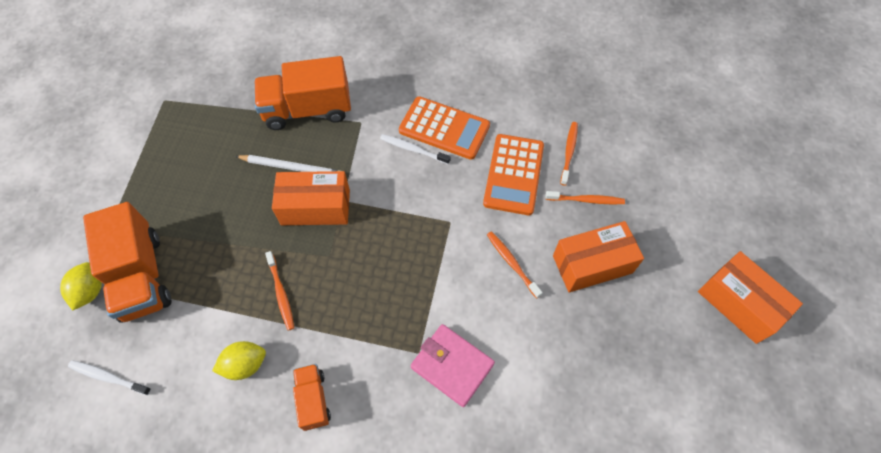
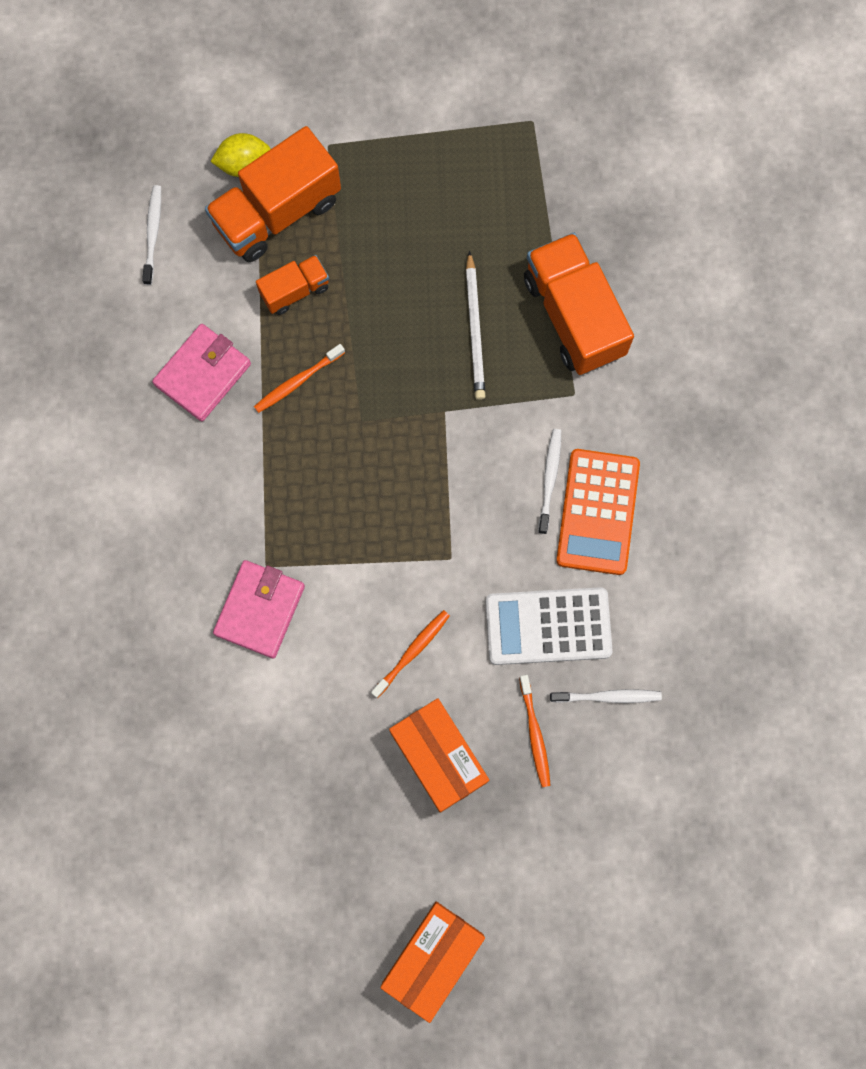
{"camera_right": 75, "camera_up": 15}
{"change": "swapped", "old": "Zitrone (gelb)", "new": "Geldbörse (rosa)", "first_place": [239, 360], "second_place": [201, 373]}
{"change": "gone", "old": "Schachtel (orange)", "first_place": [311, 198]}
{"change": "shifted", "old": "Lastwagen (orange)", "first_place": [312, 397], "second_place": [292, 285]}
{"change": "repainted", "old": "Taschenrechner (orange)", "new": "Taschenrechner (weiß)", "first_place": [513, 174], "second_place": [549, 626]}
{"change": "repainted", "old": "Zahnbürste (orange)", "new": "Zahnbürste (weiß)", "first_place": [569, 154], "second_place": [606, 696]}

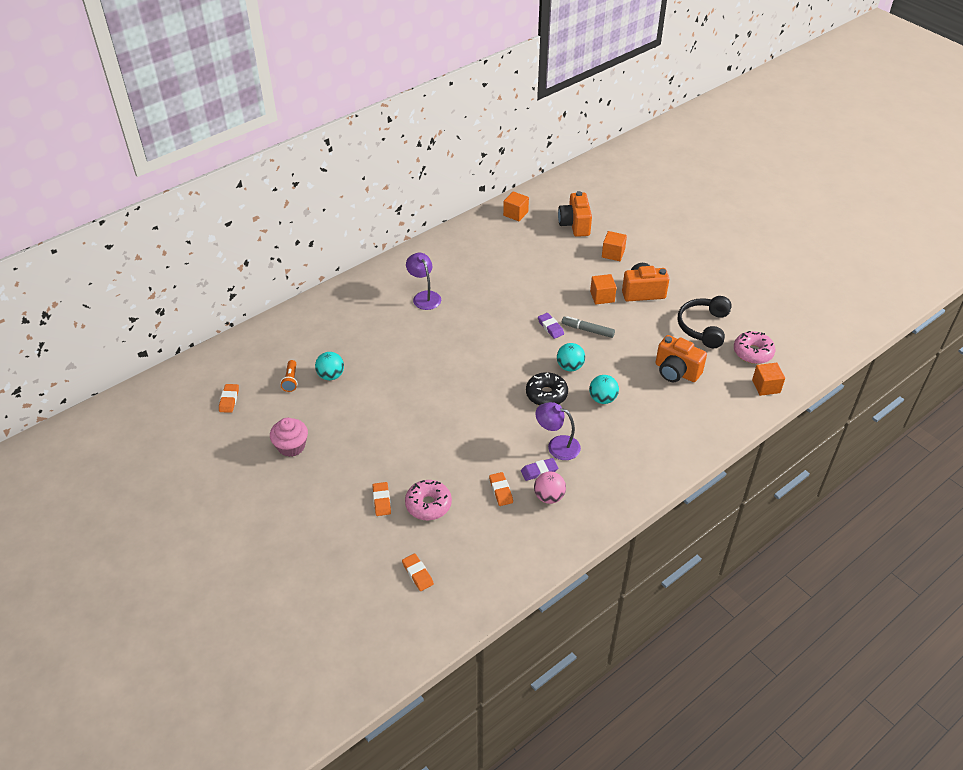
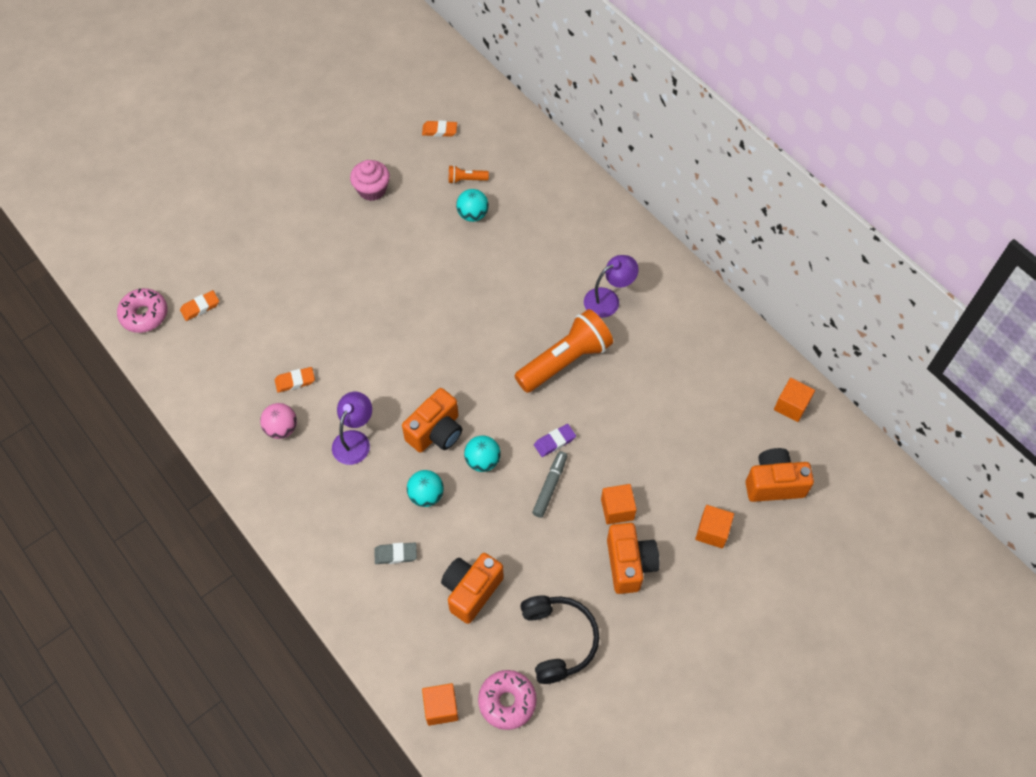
{"camera_right": 90, "camera_up": 15}
{"change": "gone", "old": "Radiergummi (orange)", "first_place": [381, 499]}
{"change": "shifted", "old": "Donut (rosa)", "first_place": [428, 500], "second_place": [142, 310]}
{"change": "gone", "old": "Radiergummi (lila)", "first_place": [539, 469]}
{"change": "swapped", "old": "Donut (schwarz)", "new": "Kamera (orange)", "first_place": [547, 389], "second_place": [432, 420]}
{"change": "rotated", "old": "Kopfhörer (schwarz)", "first_place": [705, 322], "second_place": [559, 640], "degrees": 60}
{"change": "new", "new": "Radiergummi (grau)", "second_place": [395, 553]}
{"change": "new", "new": "Taschenlampe (orange)", "second_place": [563, 351]}

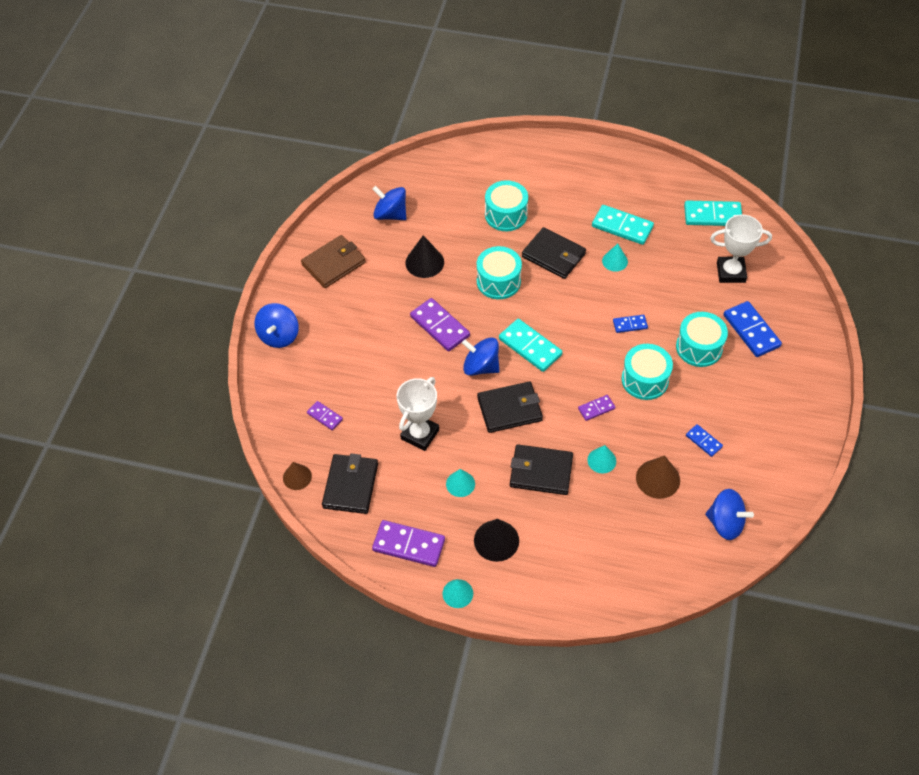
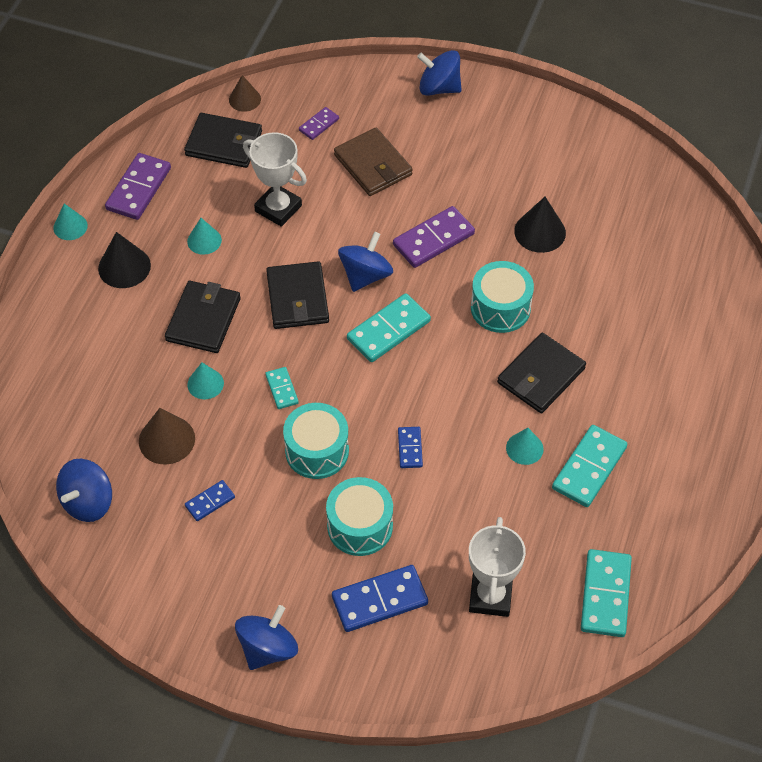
{"camera_right": 95, "camera_up": 0}
{"change": "shifted", "old": "Geldbörse (braun)", "first_place": [333, 261], "second_place": [373, 162]}
{"change": "shifted", "old": "Kreisel (blau)", "first_place": [389, 203], "second_place": [266, 637]}
{"change": "gone", "old": "Trommel (türkis)", "first_place": [506, 205]}
{"change": "repainted", "old": "Dominostein (lila)", "new": "Dominostein (türkis)", "first_place": [596, 408], "second_place": [282, 388]}

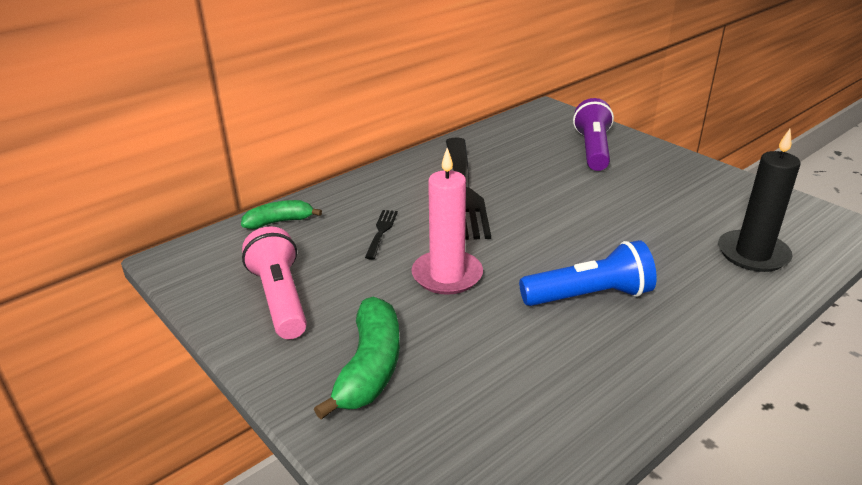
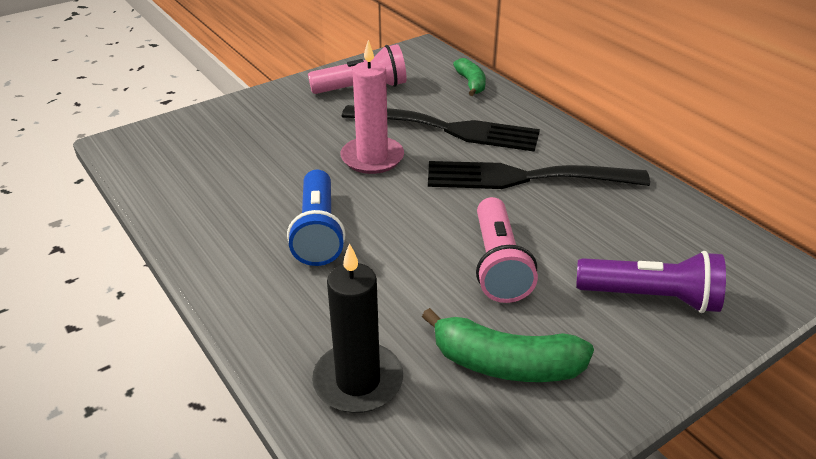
{"camera_right": 95, "camera_up": 5}
{"change": "shifted", "old": "Banane (grün)", "first_place": [357, 358], "second_place": [508, 345]}
{"change": "scaled", "old": "Gabel (schwarz)", "first_place": [381, 235], "second_place": [440, 128], "factor": 2.43}
{"change": "new", "new": "Taschenlampe (rosa)", "second_place": [507, 250]}

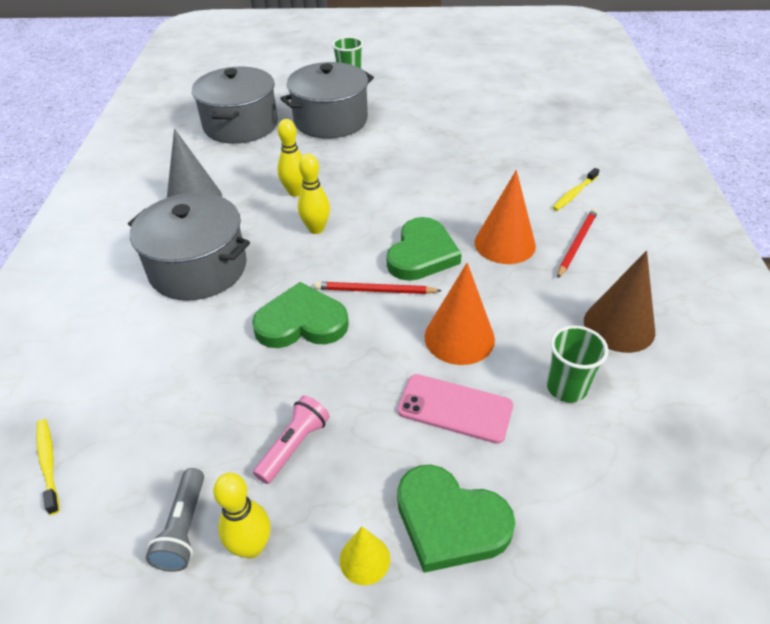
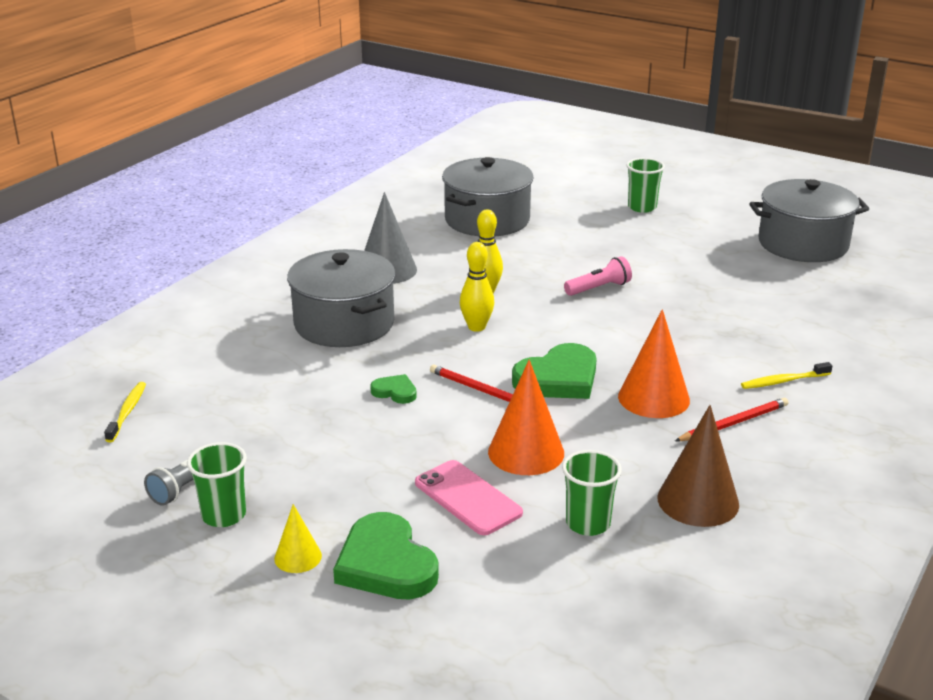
{"camera_right": 30, "camera_up": -15}
{"change": "swapped", "old": "Bowlingkegel (gelb)", "new": "Becher (grün)", "first_place": [241, 515], "second_place": [217, 484]}
{"change": "scaled", "old": "Herz (grün)", "first_place": [300, 315], "second_place": [393, 389], "factor": 0.5}
{"change": "shifted", "old": "Taschenlampe (rosa)", "first_place": [291, 440], "second_place": [598, 276]}
{"change": "shifted", "old": "Kochtopf (grau)", "first_place": [327, 100], "second_place": [809, 220]}

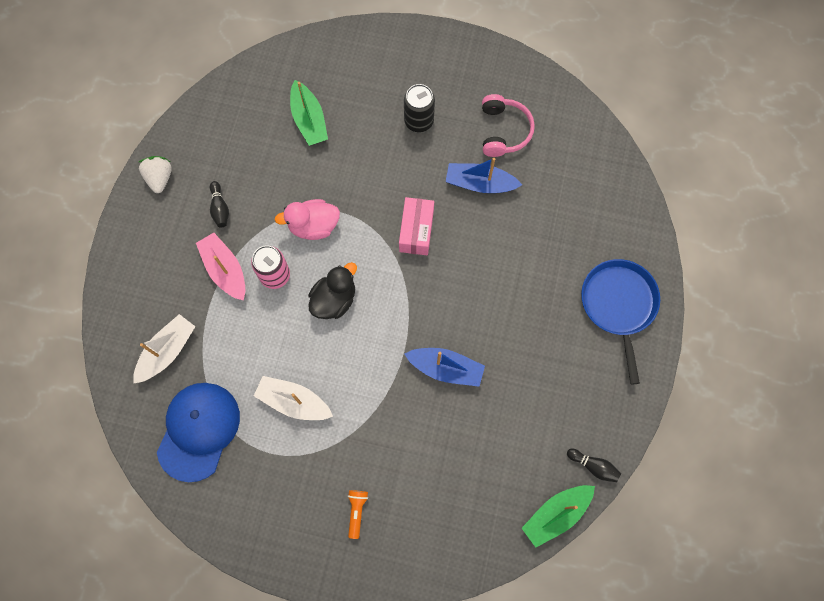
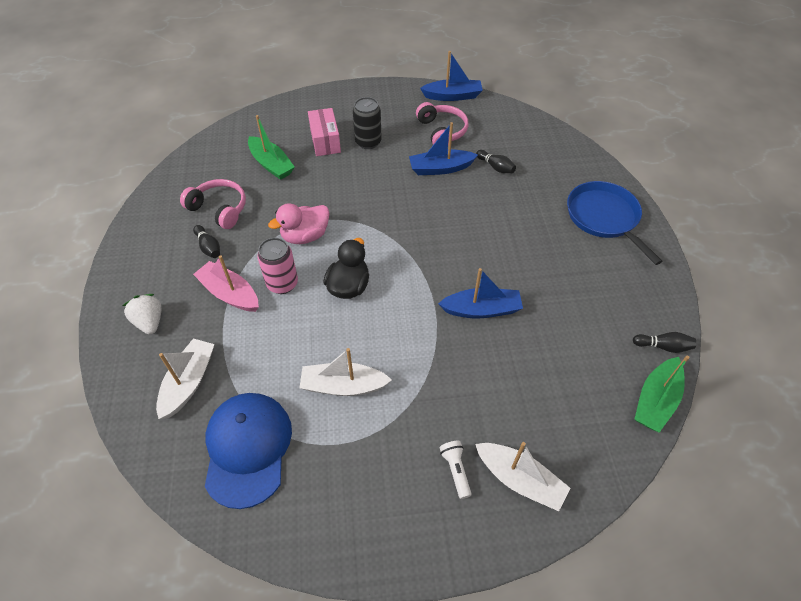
{"camera_right": -20, "camera_up": -20}
{"change": "shifted", "old": "Erdbeere (weiß)", "first_place": [155, 174], "second_place": [141, 314]}
{"change": "repainted", "old": "Taschenlampe (orange)", "new": "Taschenlampe (weiß)", "first_place": [358, 514], "second_place": [455, 470]}
{"change": "shifted", "old": "Schachtel (rosa)", "first_place": [416, 226], "second_place": [324, 132]}
{"change": "new", "new": "Kopfhörer (rosa)", "second_place": [213, 204]}
{"change": "new", "new": "Boot (blau)", "second_place": [451, 76]}
{"change": "new", "new": "Boot (weiß)", "second_place": [523, 476]}
{"change": "new", "new": "Bowlingkegel (schwarz)", "second_place": [496, 161]}

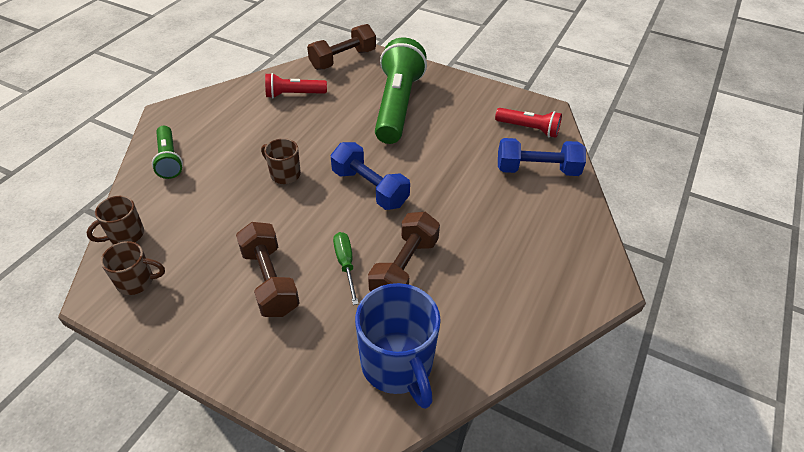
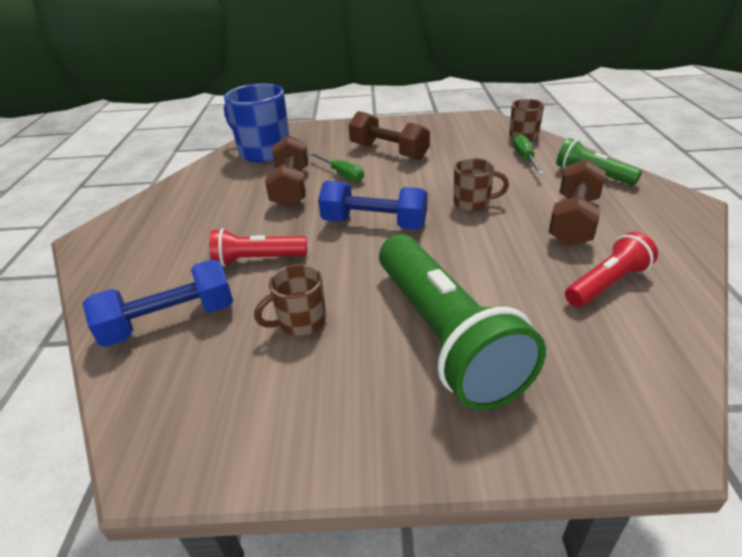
{"camera_right": 155, "camera_up": -10}
{"change": "shifted", "old": "Tasse (braun)", "first_place": [133, 268], "second_place": [290, 300]}
{"change": "shifted", "old": "Hantel (braun)", "first_place": [341, 47], "second_place": [577, 202]}
{"change": "shifted", "old": "Taschenlampe (rot)", "first_place": [528, 123], "second_place": [258, 247]}
{"change": "new", "new": "Schraubenzieher (grün)", "second_place": [528, 154]}

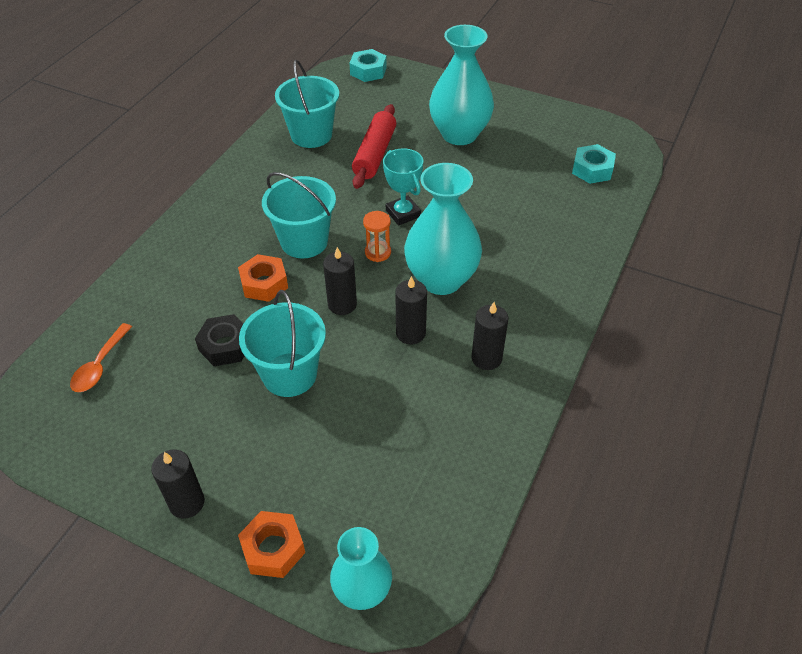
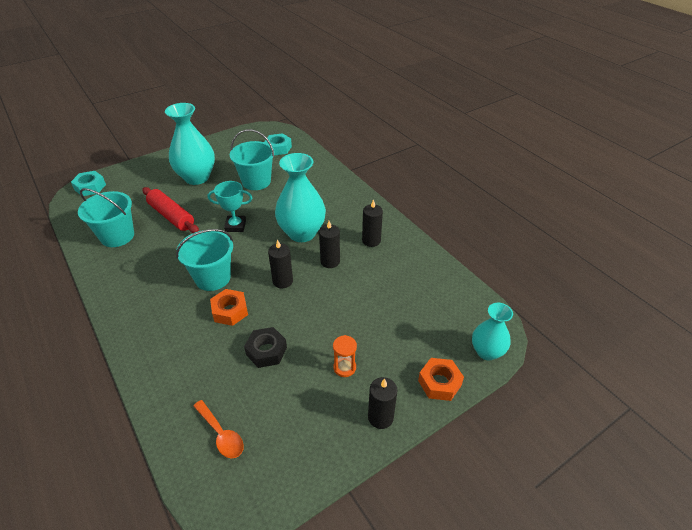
{"camera_right": -60, "camera_up": -5}
{"change": "shifted", "old": "Eimer (türkis)", "first_place": [282, 343], "second_place": [252, 159]}
{"change": "shifted", "old": "Sanduhr (orange)", "first_place": [377, 236], "second_place": [345, 356]}

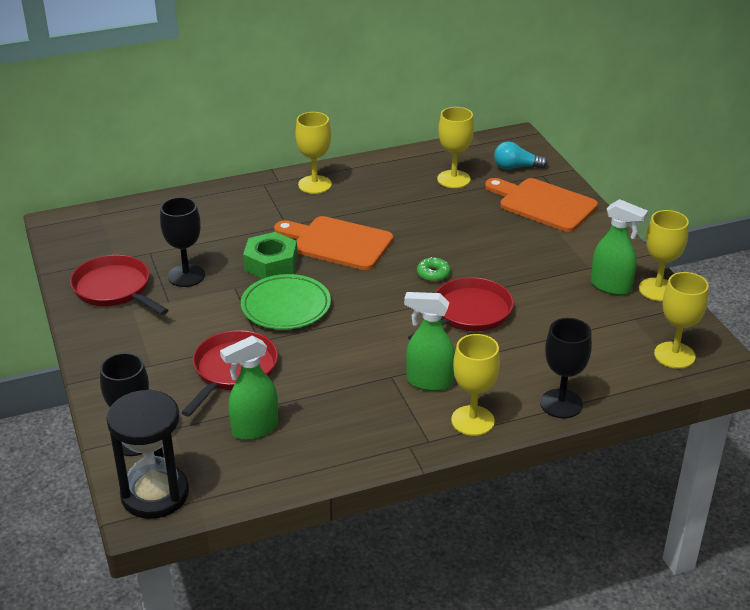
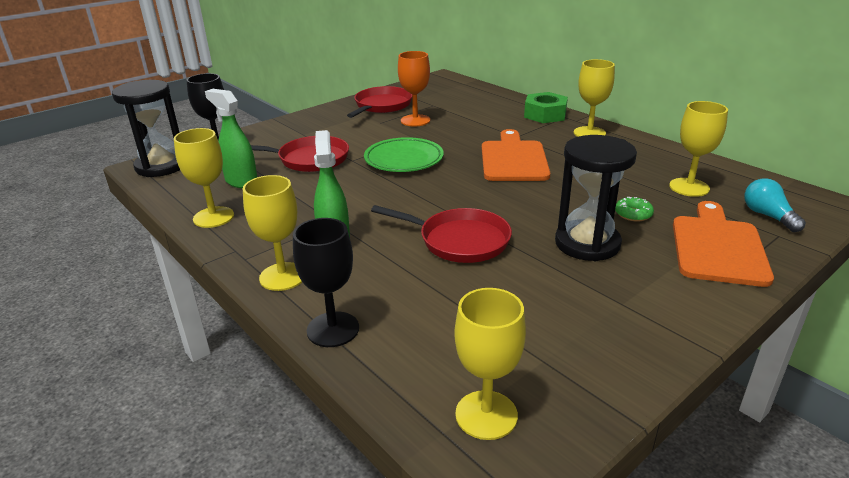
{"camera_right": 70, "camera_up": -5}
{"change": "repainted", "old": "Kelch (schwarz)", "new": "Kelch (orange)", "first_place": [182, 242], "second_place": [414, 89]}
{"change": "shifted", "old": "Sechskantmutter (grün)", "first_place": [270, 255], "second_place": [546, 107]}
{"change": "shifted", "old": "Donut (grün)", "first_place": [434, 269], "second_place": [634, 209]}
{"change": "gone", "old": "Sprühflasche (grün)", "first_place": [619, 247]}
{"change": "shifted", "old": "Kelch (gelb)", "first_place": [664, 255], "second_place": [204, 178]}
{"change": "new", "new": "Sanduhr (schwarz)", "second_place": [596, 198]}

